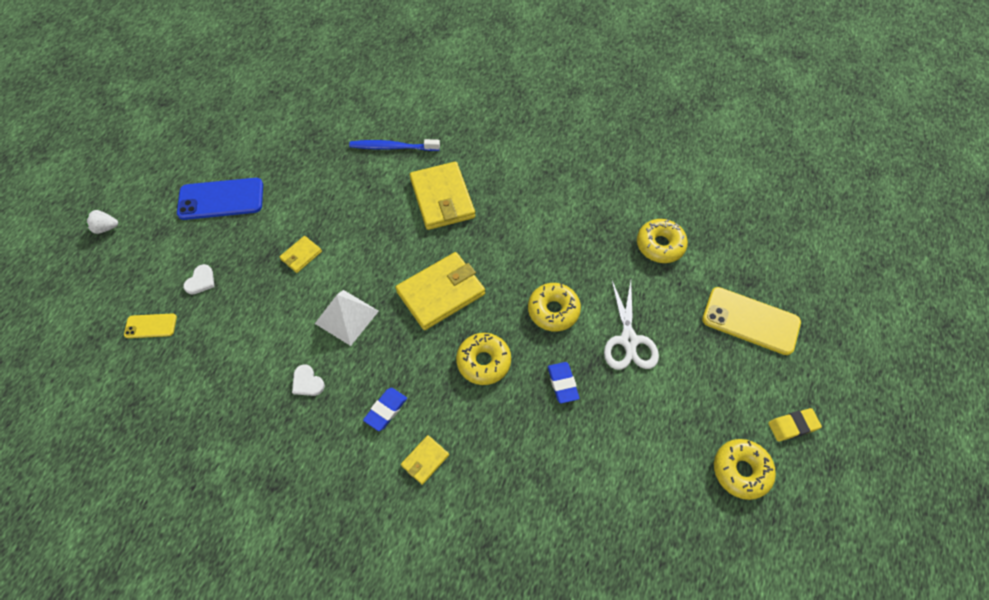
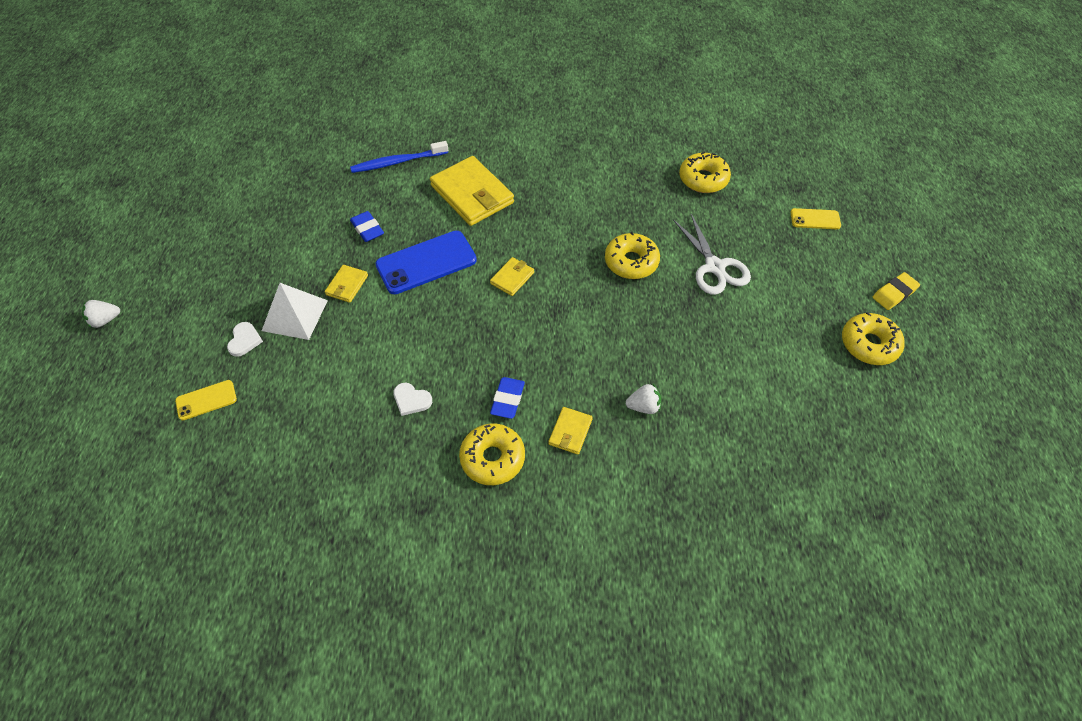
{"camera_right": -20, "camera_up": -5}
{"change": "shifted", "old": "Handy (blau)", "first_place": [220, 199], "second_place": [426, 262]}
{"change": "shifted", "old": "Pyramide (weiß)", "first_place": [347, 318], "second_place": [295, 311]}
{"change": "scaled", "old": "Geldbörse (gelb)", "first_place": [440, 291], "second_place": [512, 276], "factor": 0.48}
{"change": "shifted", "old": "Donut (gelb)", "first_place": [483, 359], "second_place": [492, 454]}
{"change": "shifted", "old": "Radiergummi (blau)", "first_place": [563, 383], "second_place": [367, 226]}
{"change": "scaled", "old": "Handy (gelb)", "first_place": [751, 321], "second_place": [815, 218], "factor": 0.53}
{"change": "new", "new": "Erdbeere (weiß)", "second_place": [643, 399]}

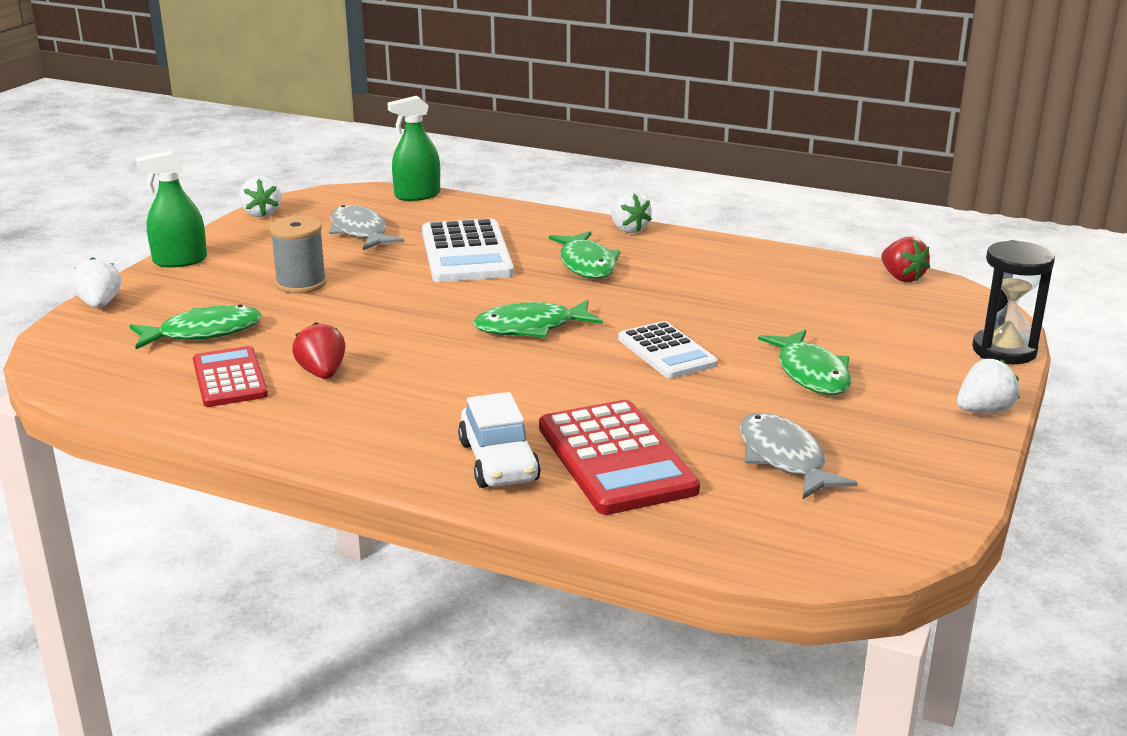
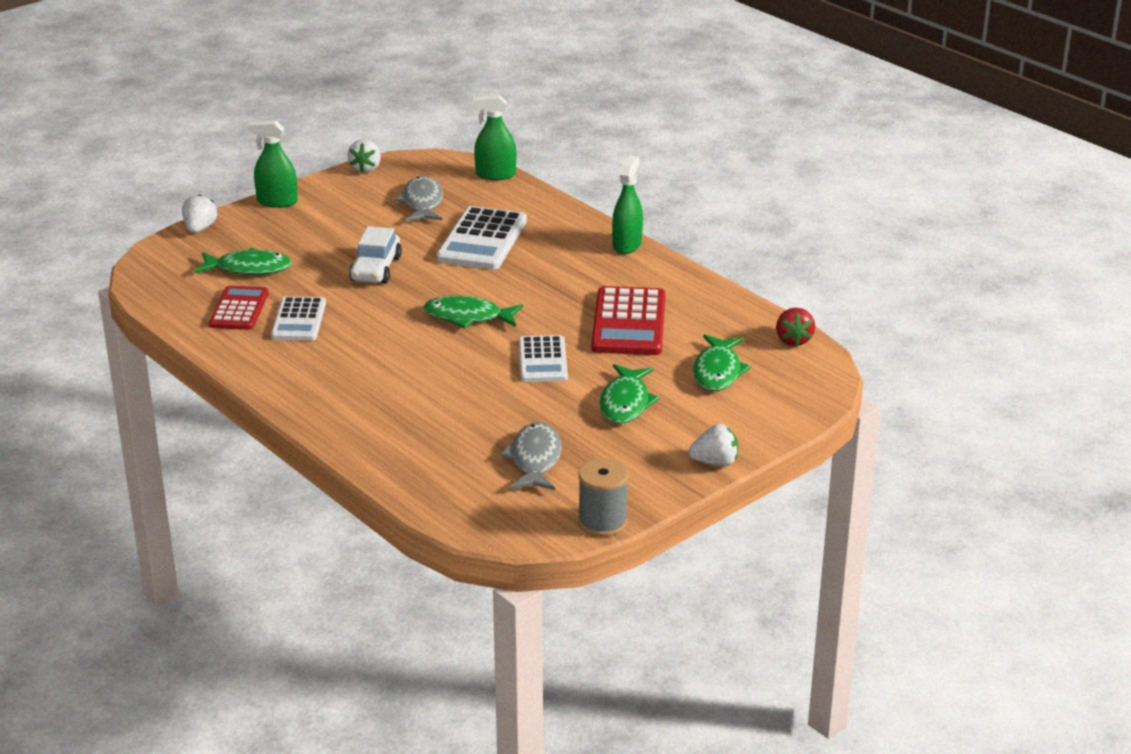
{"camera_right": 25, "camera_up": 5}
{"change": "shifted", "old": "Garnrolle (grau)", "first_place": [298, 255], "second_place": [603, 497]}
{"change": "swapped", "old": "Erdbeere (rot)", "new": "Taschenrechner (weiß)", "first_place": [318, 350], "second_place": [298, 318]}
{"change": "shifted", "old": "Auto (weiß)", "first_place": [499, 440], "second_place": [375, 255]}
{"change": "shifted", "old": "Taschenrechner (rot)", "first_place": [619, 457], "second_place": [628, 320]}
{"change": "shifted", "old": "Fisch (grün)", "first_place": [584, 254], "second_place": [722, 362]}
{"change": "swapped", "old": "Erdbeere (weiß)", "new": "Sprühflasche (grün)", "first_place": [631, 212], "second_place": [627, 204]}
{"change": "gone", "old": "Sanduhr (schwarz)", "first_place": [1013, 302]}

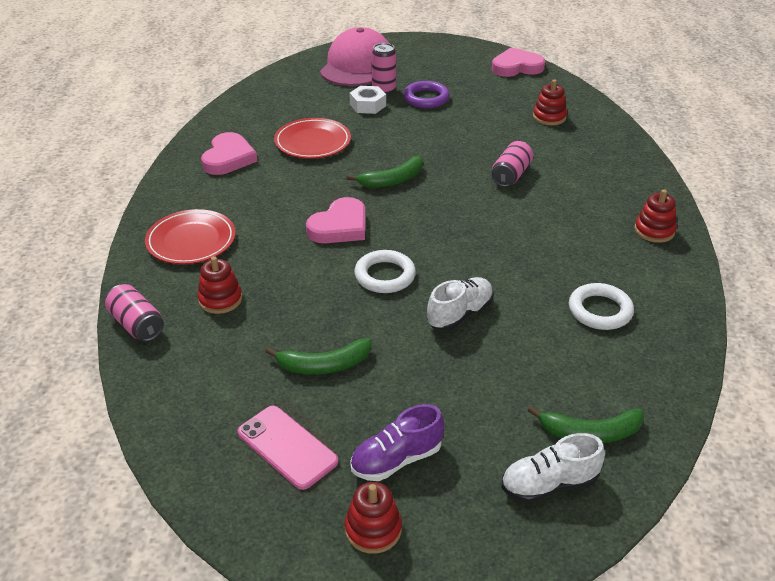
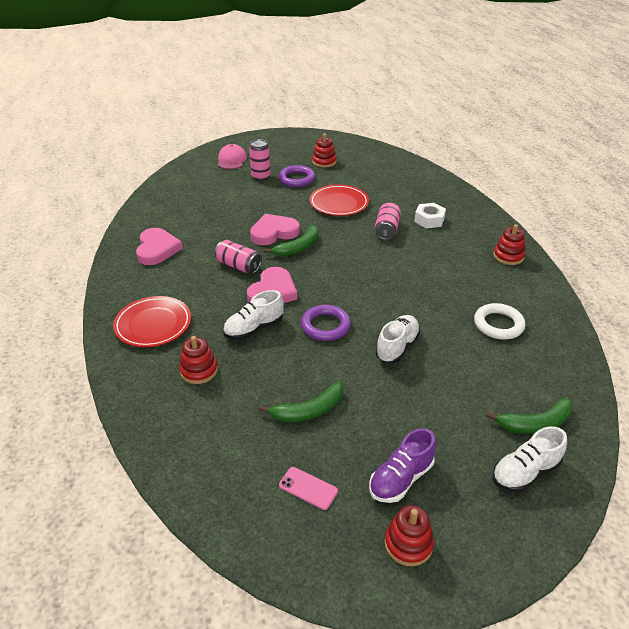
{"camera_right": -15, "camera_up": 0}
{"change": "shifted", "old": "Dose (rosa)", "first_place": [134, 313], "second_place": [238, 256]}
{"change": "scaled", "old": "Handy (rosa)", "first_place": [288, 448], "second_place": [308, 488], "factor": 0.63}
{"change": "shifted", "old": "Teller (rot)", "first_place": [312, 138], "second_place": [339, 200]}
{"change": "scaled", "old": "Kappe (rosa)", "first_place": [355, 56], "second_place": [232, 156], "factor": 0.53}
{"change": "shifted", "old": "Sechskantmutter (weiß)", "first_place": [368, 100], "second_place": [430, 215]}
{"change": "repainted", "old": "Ring (weiß)", "new": "Ring (lila)", "first_place": [385, 271], "second_place": [326, 323]}
{"change": "shifted", "old": "Herz (rosa)", "first_place": [518, 62], "second_place": [275, 229]}
{"change": "shifted", "old": "Stapelspielzeug (rot)", "first_place": [550, 102], "second_place": [324, 151]}
{"change": "new", "new": "Schuh (weiß)", "second_place": [253, 315]}

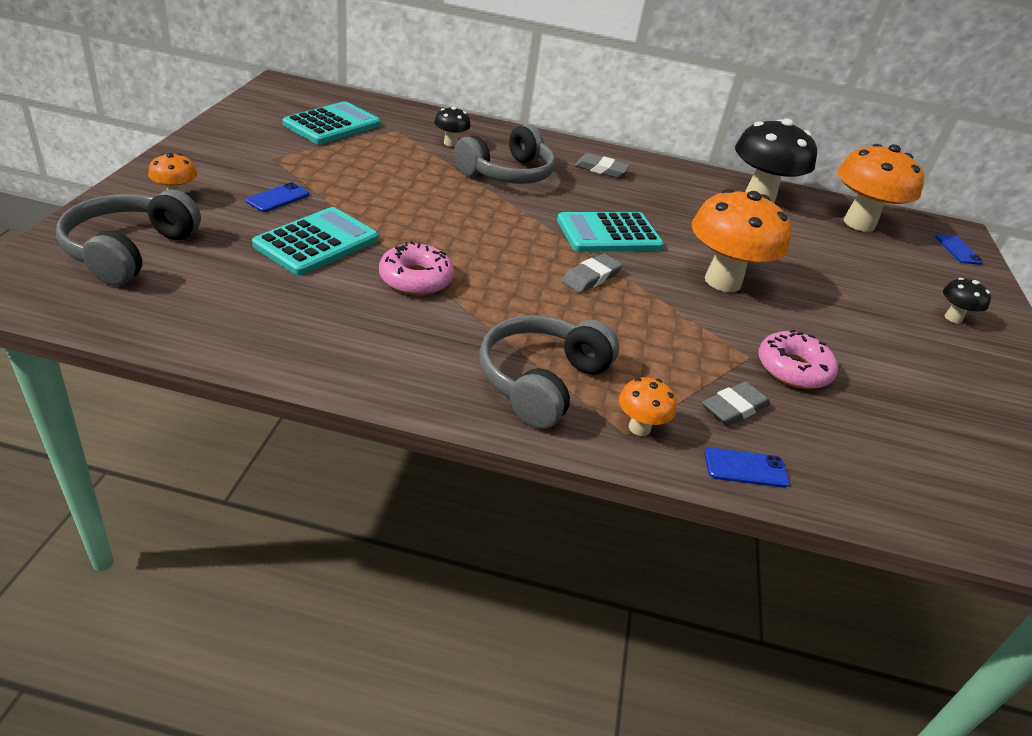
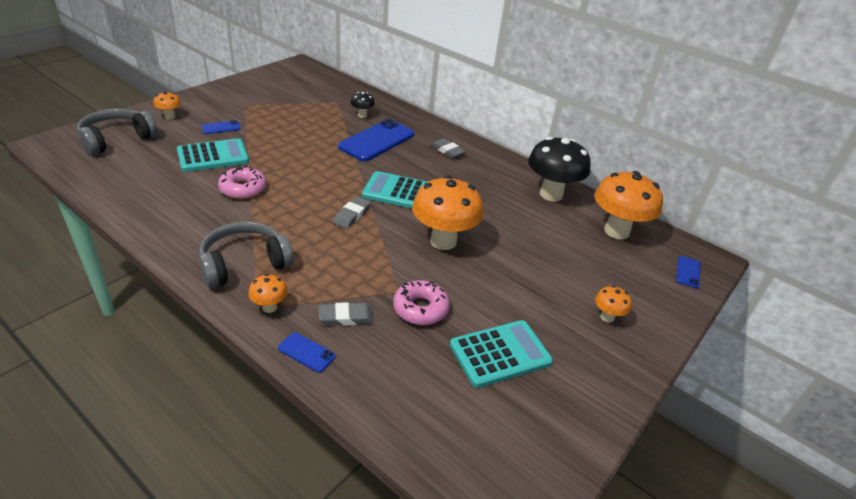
{"camera_right": 30, "camera_up": 0}
{"change": "shifted", "old": "Taschenrechner (türkis)", "first_place": [331, 122], "second_place": [501, 354]}
{"change": "swapped", "old": "Kopfhörer (grau)", "new": "Handy (blau)", "first_place": [504, 154], "second_place": [376, 140]}
{"change": "rotated", "old": "Radiergummi (grau)", "first_place": [592, 273], "second_place": [352, 212], "degrees": -45}
{"change": "repainted", "old": "Pilz (schwarz)", "new": "Pilz (orange)", "first_place": [967, 301], "second_place": [613, 304]}

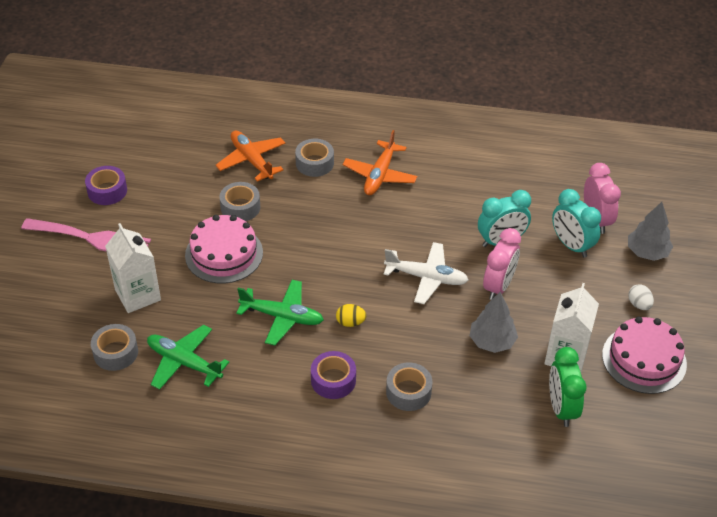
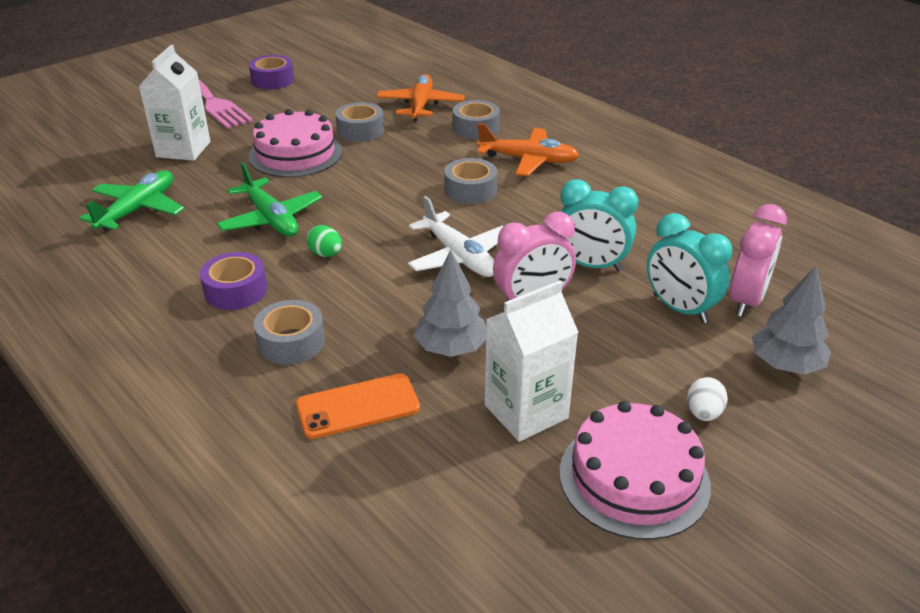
{"camera_right": 40, "camera_up": -10}
{"change": "shifted", "old": "Klebeband (grau)", "first_place": [114, 347], "second_place": [471, 181]}
{"change": "rotated", "old": "Flugzeug (grün)", "first_place": [188, 357], "second_place": [131, 201], "degrees": 45}
{"change": "repainted", "old": "Ei (gelb)", "new": "Ei (grün)", "first_place": [351, 315], "second_place": [324, 241]}
{"change": "rotated", "old": "Flugzeug (orange)", "first_place": [380, 162], "second_place": [528, 149], "degrees": -135}
{"change": "gone", "old": "Wecker (grün)", "first_place": [568, 387]}
{"change": "rotated", "old": "Wecker (türkis)", "first_place": [576, 223], "second_place": [689, 268], "degrees": -45}
{"change": "new", "new": "Handy (orange)", "second_place": [358, 406]}

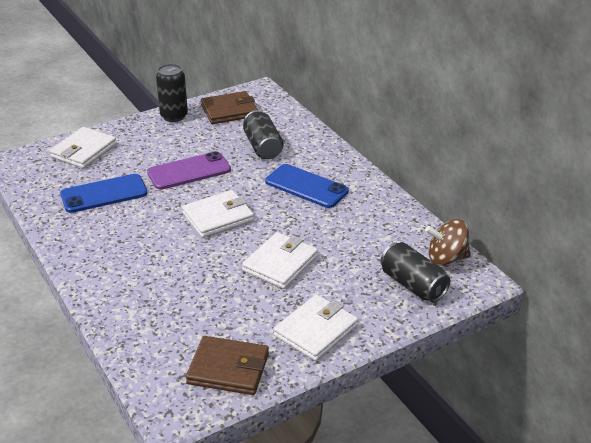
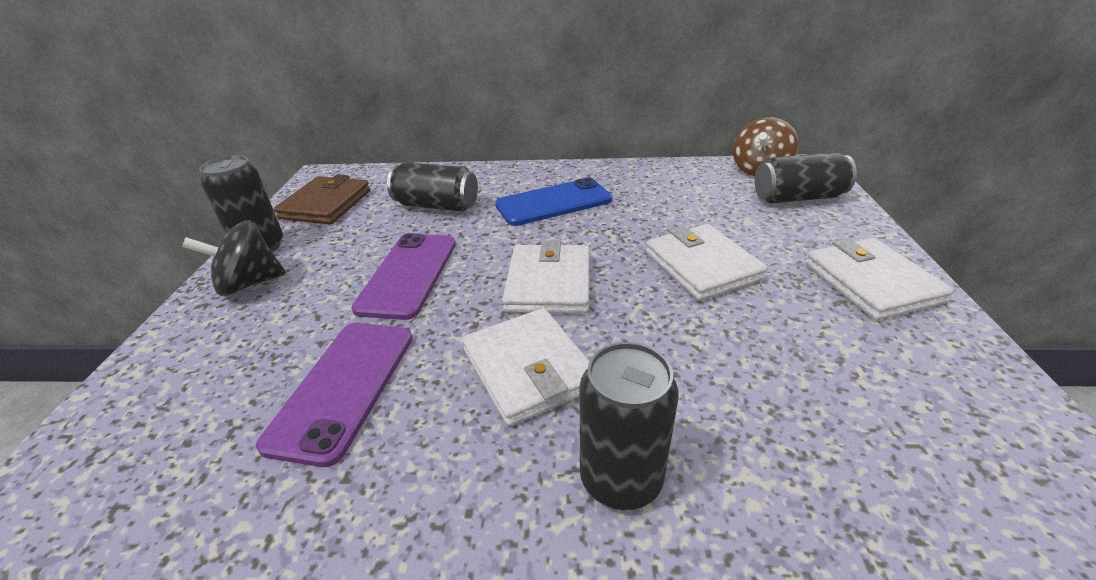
{"camera_right": -55, "camera_up": 0}
{"change": "shifted", "old": "Geldbörse (weiß)", "first_place": [83, 147], "second_place": [525, 367]}
{"change": "repainted", "old": "Handy (blau)", "new": "Handy (lila)", "first_place": [103, 193], "second_place": [334, 395]}
{"change": "gone", "old": "Geldbörse (braun)", "first_place": [227, 365]}
{"change": "new", "new": "Kreisel (schwarz)", "second_place": [234, 258]}
{"change": "new", "new": "Dose (schwarz)", "second_place": [629, 426]}

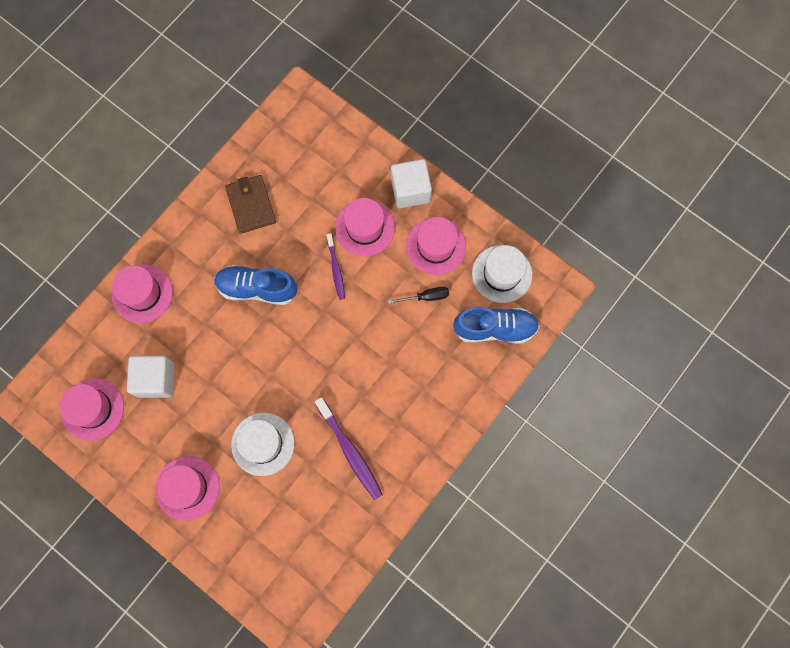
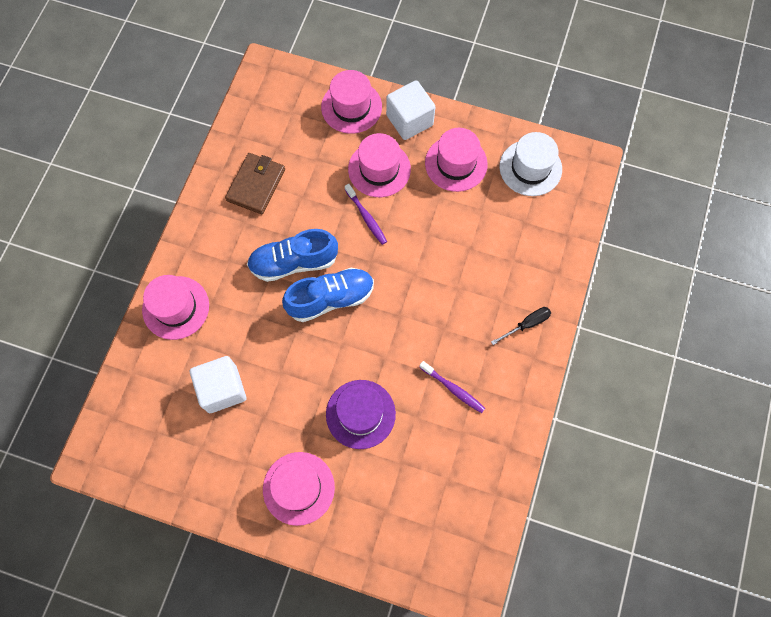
{"camera_right": -20, "camera_up": -5}
{"change": "shifted", "old": "Hut (rosa)", "first_place": [92, 409], "second_place": [351, 102]}
{"change": "rotated", "old": "Geldbörse (braun)", "first_place": [250, 204], "second_place": [255, 183], "degrees": 60}
{"change": "repainted", "old": "Hut (weiß)", "new": "Hut (lila)", "first_place": [263, 444], "second_place": [361, 414]}
{"change": "scaled", "old": "Zahnbürste (lila)", "first_place": [349, 448], "second_place": [452, 387], "factor": 0.62}
{"change": "shifted", "old": "Schraubenzieher (schwarz)", "first_place": [418, 295], "second_place": [521, 326]}
{"change": "shifted", "old": "Schuh (blau)", "first_place": [496, 325], "second_place": [328, 295]}

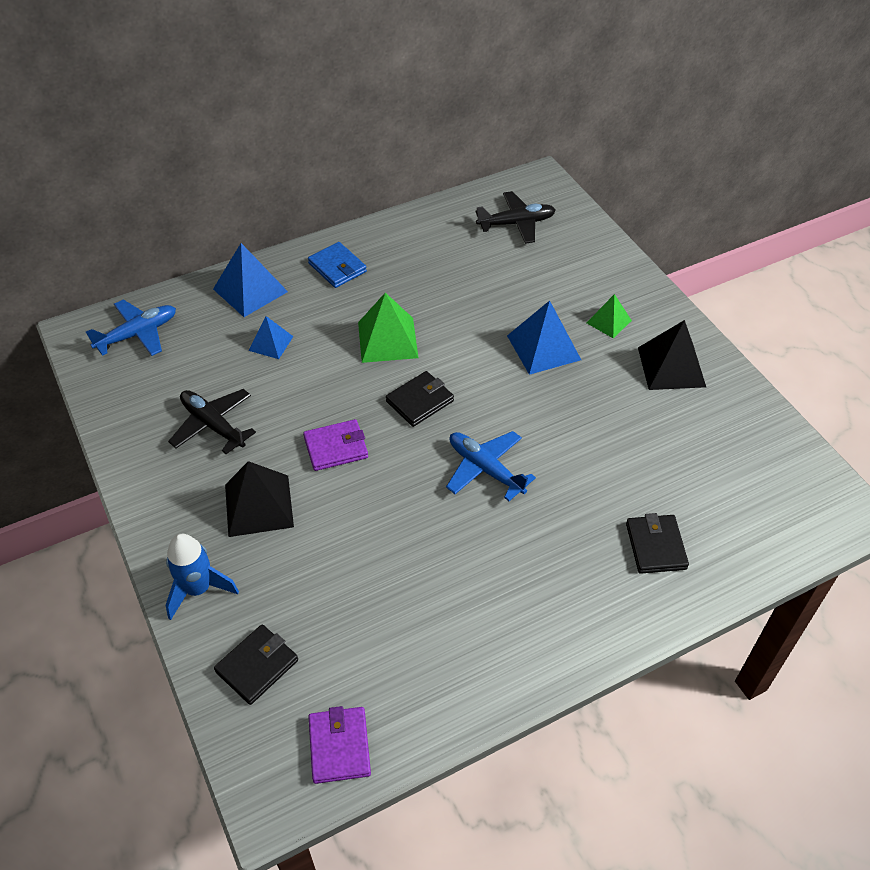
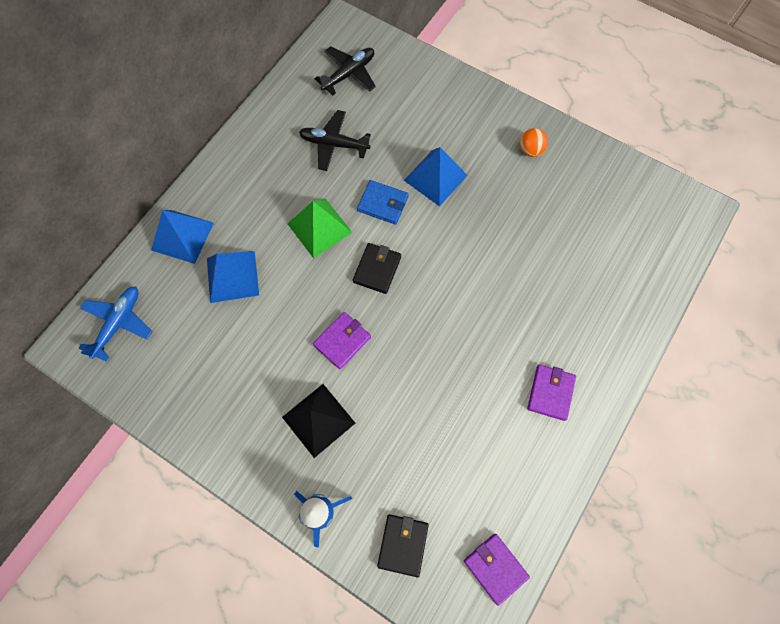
{"camera_right": -30, "camera_up": 20}
{"change": "shifted", "old": "Flugzeug (schwarz)", "first_place": [212, 421], "second_place": [335, 140]}
{"change": "scaled", "old": "Pyramide (blau)", "first_place": [271, 337], "second_place": [233, 277], "factor": 1.68}
{"change": "shifted", "old": "Geldbörse (blau)", "first_place": [337, 265], "second_place": [383, 202]}
{"change": "gone", "old": "Flugzeug (blau)", "first_place": [491, 466]}
{"change": "gone", "old": "Pyramide (grün)", "first_place": [609, 316]}
{"change": "gone", "old": "Geldbörse (schwarz)", "first_place": [657, 543]}
{"change": "swapped", "old": "Pyramide (schwarz)", "new": "Ball (orange)", "first_place": [672, 355], "second_place": [534, 142]}
{"change": "new", "new": "Geldbörse (lila)", "second_place": [551, 393]}

